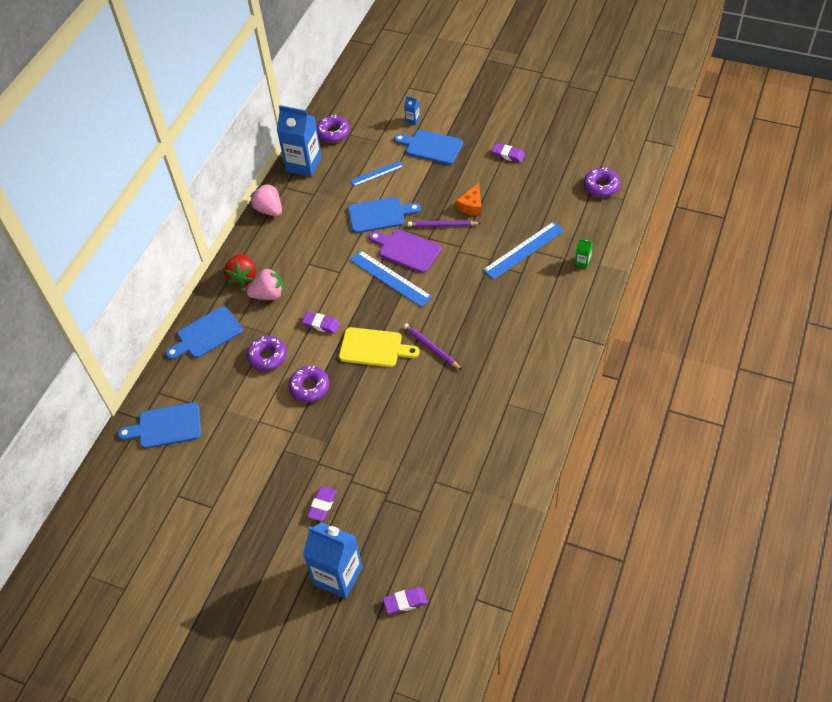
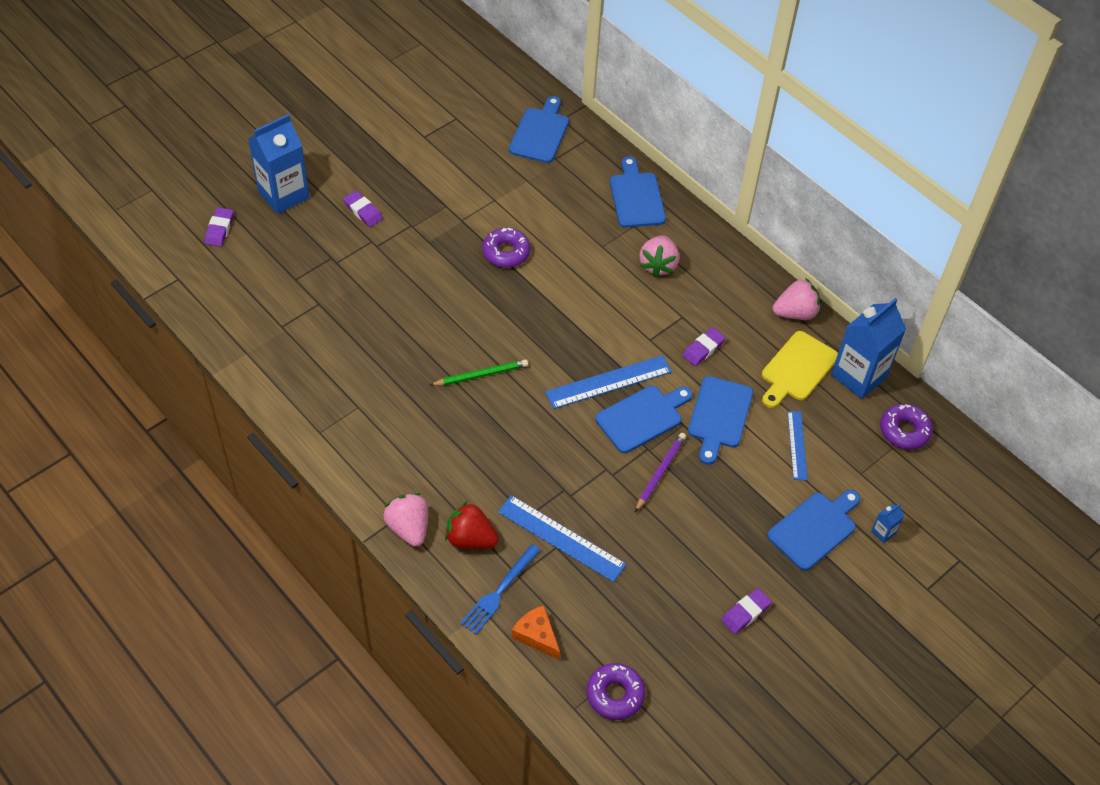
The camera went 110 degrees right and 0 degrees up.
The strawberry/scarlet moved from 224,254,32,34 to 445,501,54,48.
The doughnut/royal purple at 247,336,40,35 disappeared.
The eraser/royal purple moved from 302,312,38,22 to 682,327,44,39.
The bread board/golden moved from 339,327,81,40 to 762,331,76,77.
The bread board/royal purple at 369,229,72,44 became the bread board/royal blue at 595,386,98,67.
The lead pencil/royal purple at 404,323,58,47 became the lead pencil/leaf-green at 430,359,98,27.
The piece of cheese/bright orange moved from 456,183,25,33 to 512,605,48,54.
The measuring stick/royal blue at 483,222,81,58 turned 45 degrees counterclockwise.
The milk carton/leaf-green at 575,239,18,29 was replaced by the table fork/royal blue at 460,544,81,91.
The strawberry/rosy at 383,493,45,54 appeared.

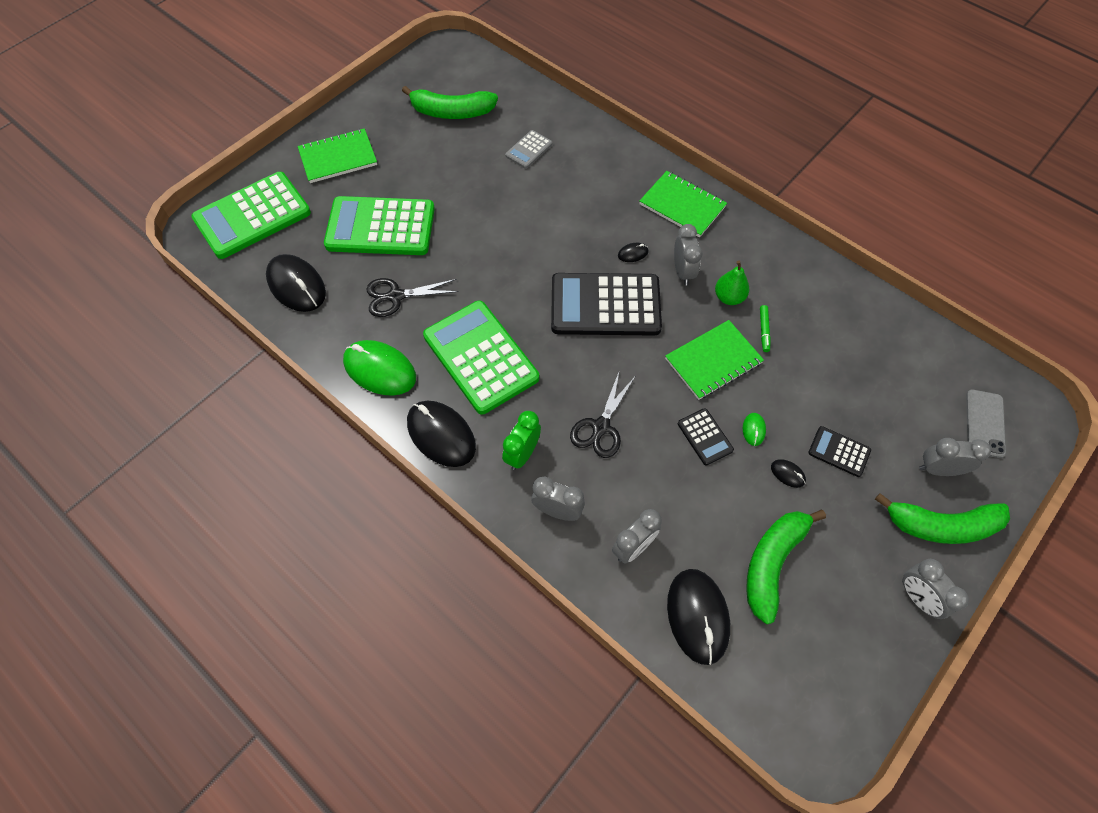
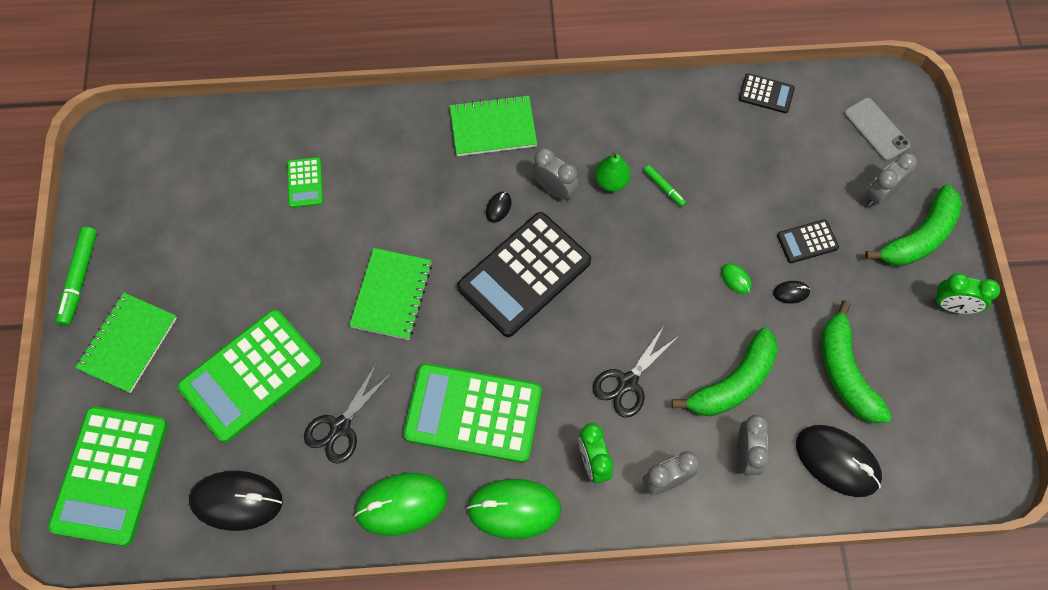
The camera went 45 degrees left and 5 degrees up.
The banana fruit/leaf-green moved from 402,86,96,33 to 671,328,107,88.
The mouse/black at 407,401,69,66 became the mouse/leaf-green at 467,479,94,60.
The pocket calculator/ash-grey at 505,130,47,39 became the pocket calculator/leaf-green at 287,157,36,51.
The shears/black at 570,372,65,86 turned 60 degrees clockwise.
The notebook/leaf-green moved from 665,320,99,80 to 349,248,83,92.
The pocket calculator/black moved from 678,408,56,57 to 739,73,56,40.
The alarm clock/ash-grey at 902,559,67,60 became the alarm clock/leaf-green at 933,273,67,41.
The felt pen/leaf-green at 56,227,41,99 appeared.

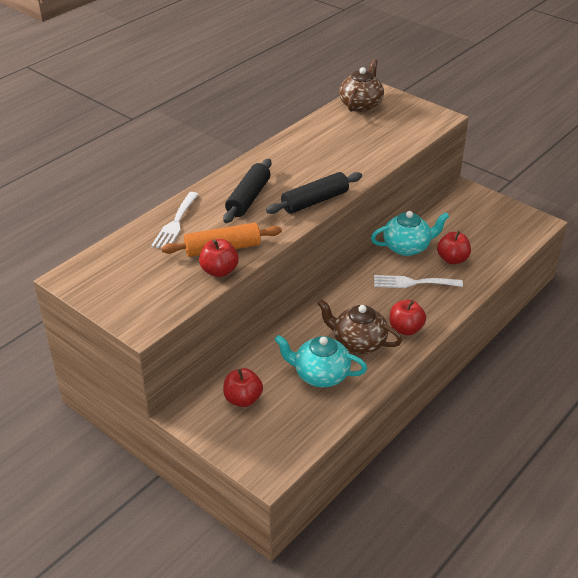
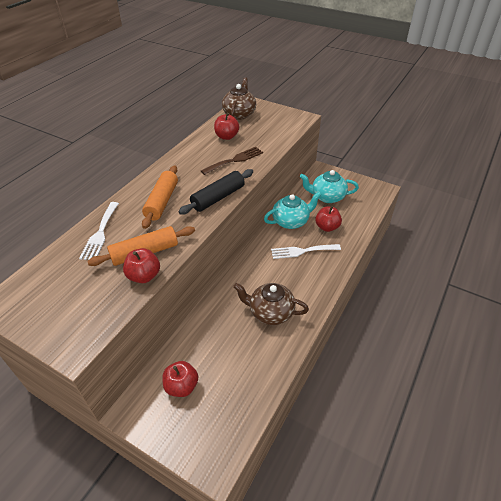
The camera went 10 degrees left and 5 degrees up.
The dough roller/black at 223,159,48,64 became the dough roller/bright orange at 142,166,36,63.
The tea pot/aqua moved from 275,335,92,52 to 300,170,59,33.
The apple fruit/scarlet moved from 390,300,36,35 to 214,113,25,27.
The table fork/dark brown at 201,147,62,28 appeared.

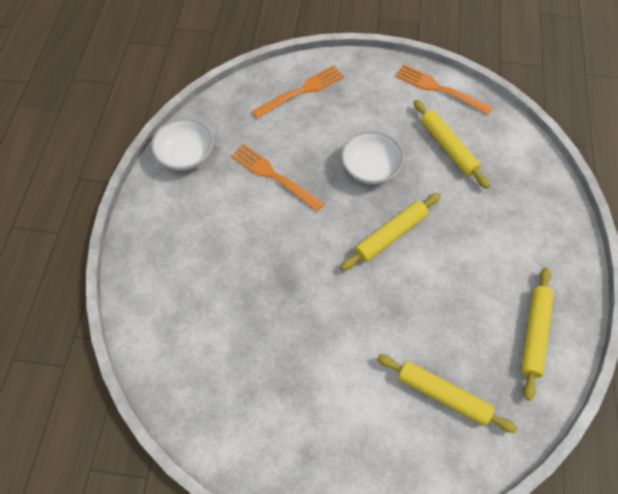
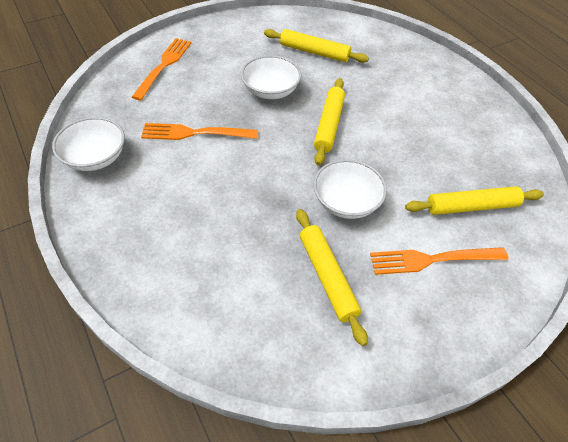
The camera went 40 degrees left and 10 degrees down.
The table fork/bright orange moved from 395,64,98,51 to 370,247,138,28.
The dough roller/golden moved from 521,267,33,134 to 296,209,72,137.
The bowl/white at 313,159,74,60 appeared.

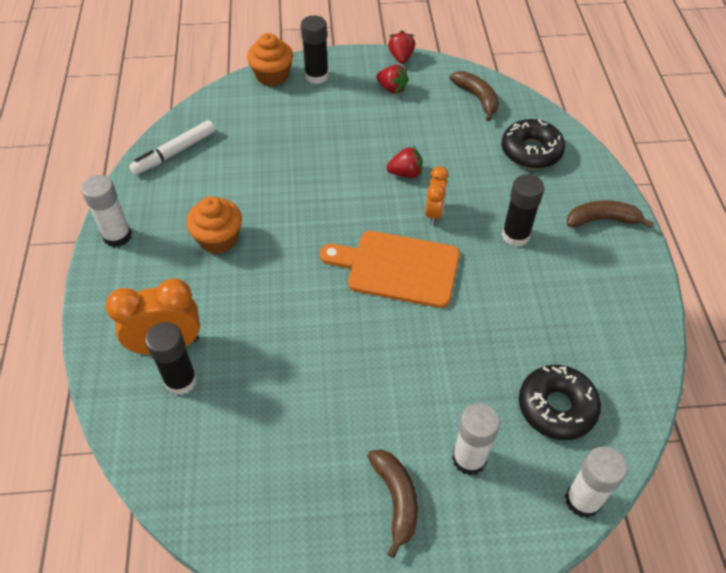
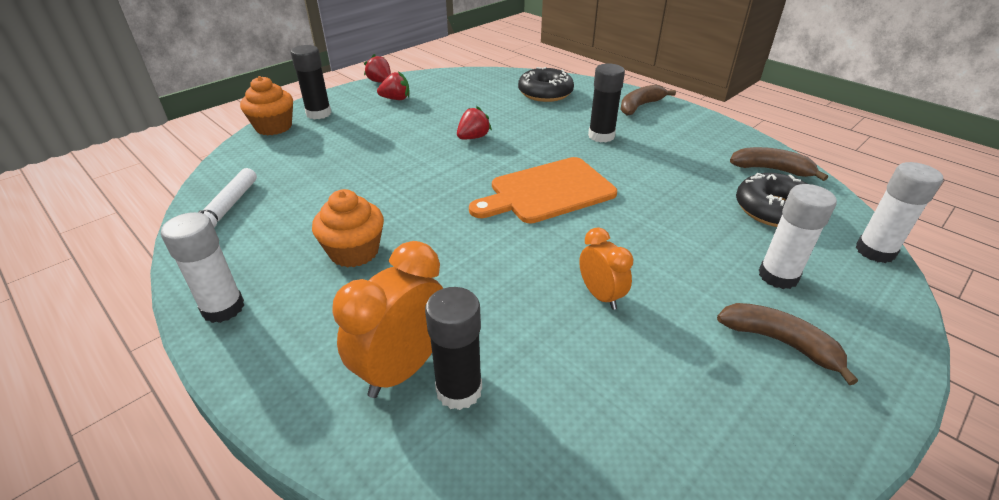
The camera went 40 degrees left and 15 degrees down.
The alarm clock/bright orange moved from 425,166,24,59 to 579,227,54,83.
The banana fruit/dark brown moved from 449,71,50,50 to 730,147,98,34.

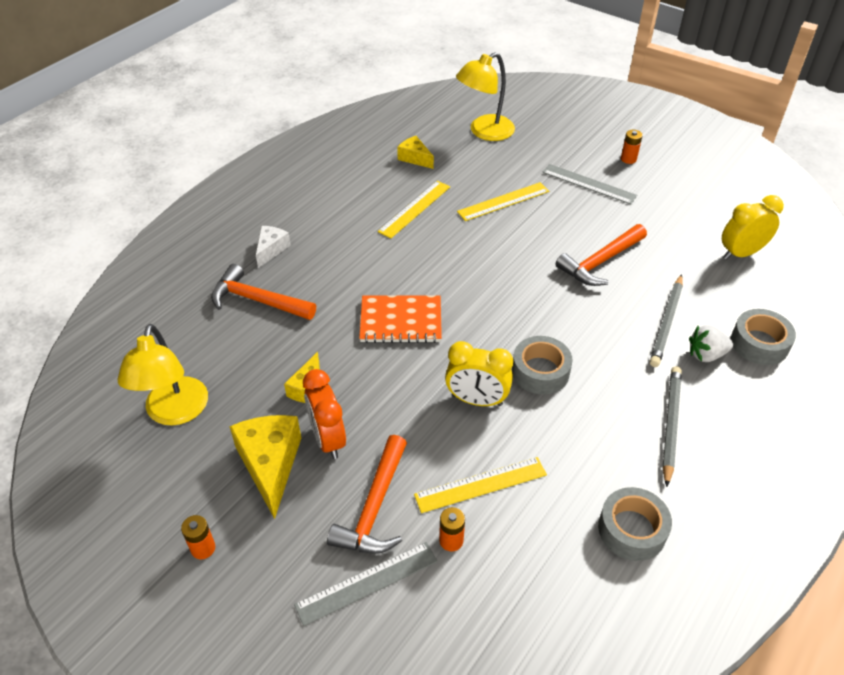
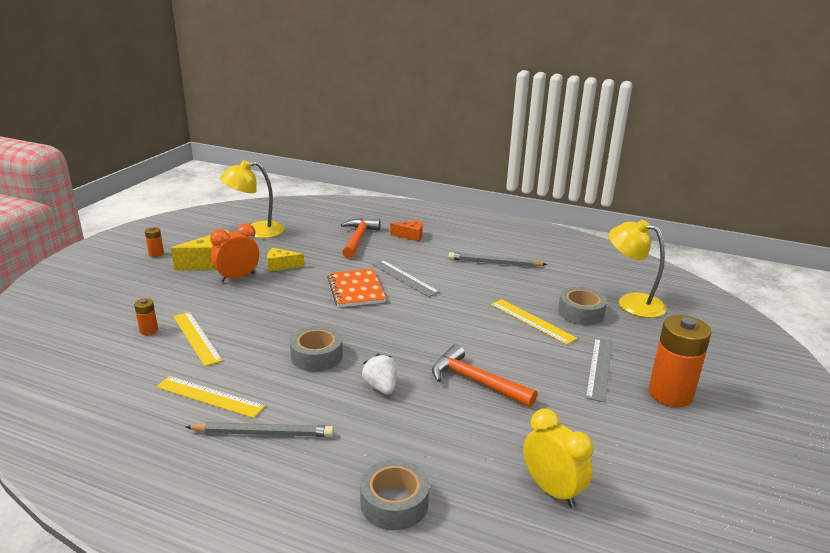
The camera went 75 degrees right and 20 degrees down.
The piece of cheese/white at 256,226,35,42 became the piece of cheese/bright orange at 390,221,33,21.
The measuring stick/ash-grey moved from 294,542,144,84 to 372,260,68,37.
The carpenter's hammer/bright orange at 327,435,80,119 disappeared.
The measuring stick/golden moved from 378,181,72,57 to 156,376,109,42.
The piece of cheese/golden at 397,136,37,33 disappeared.
The alarm clock/golden at 445,341,68,65 disappeared.
The roll of tape/ash-grey moved from 598,487,74,74 to 558,287,49,38.
The AA battery/bright orange at 621,130,22,34 changed to 2.21 times the size.
The lead pencil/ash-grey moved from 650,274,33,93 to 448,252,99,15.
The strawberry/white moved from 689,325,44,37 to 362,354,35,40.

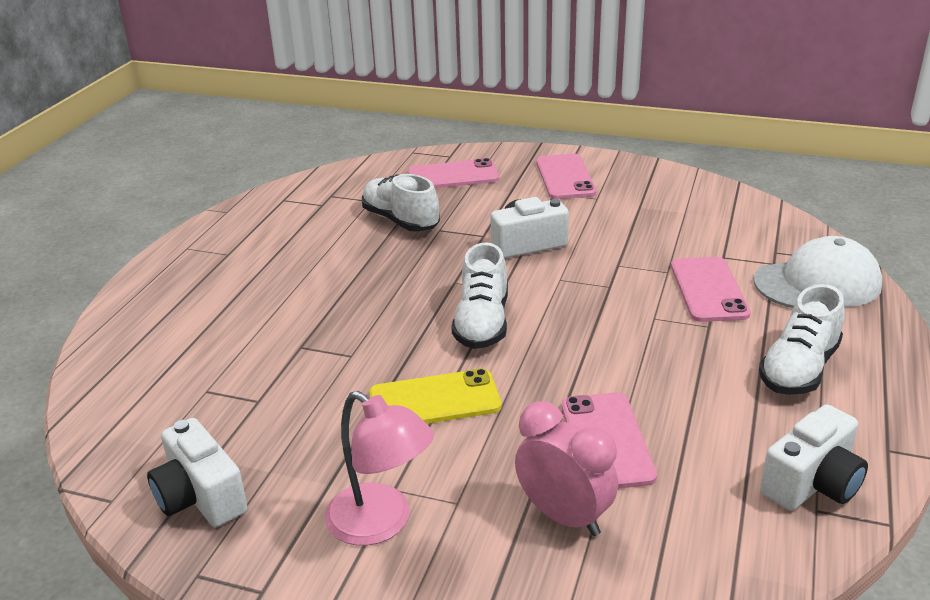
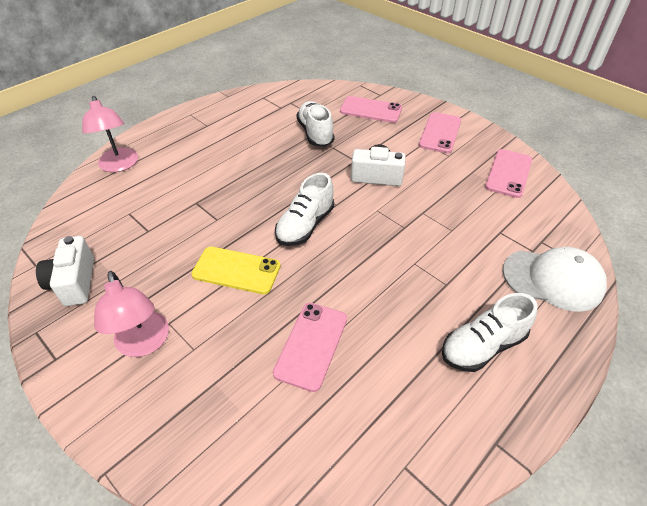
The camera went 25 degrees right and 15 degrees up.
The alarm clock/rosy at 515,401,103,135 disappeared.
The smartphone/rosy moved from 671,257,80,65 to 485,149,47,49.
The camera/white at 760,404,108,107 disappeared.
The lamp/rosy at 82,96,56,76 appeared.

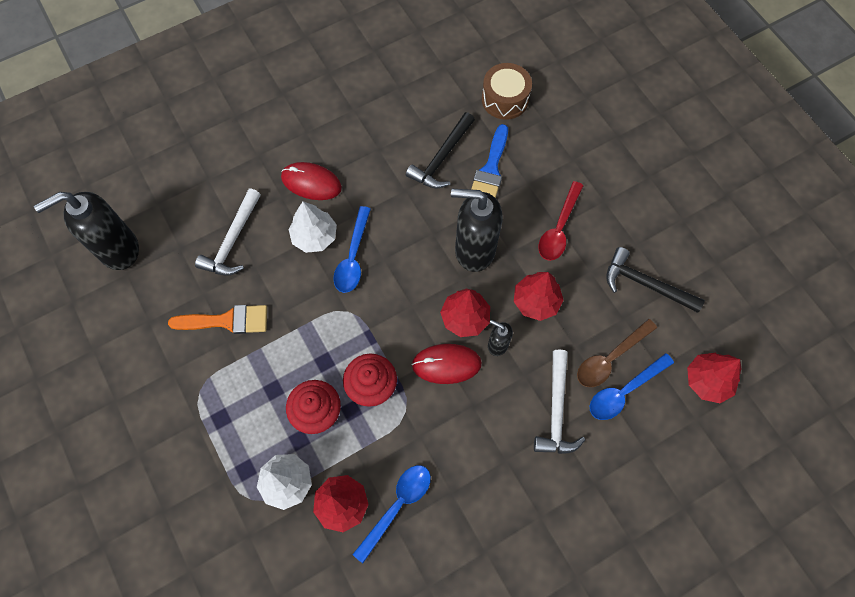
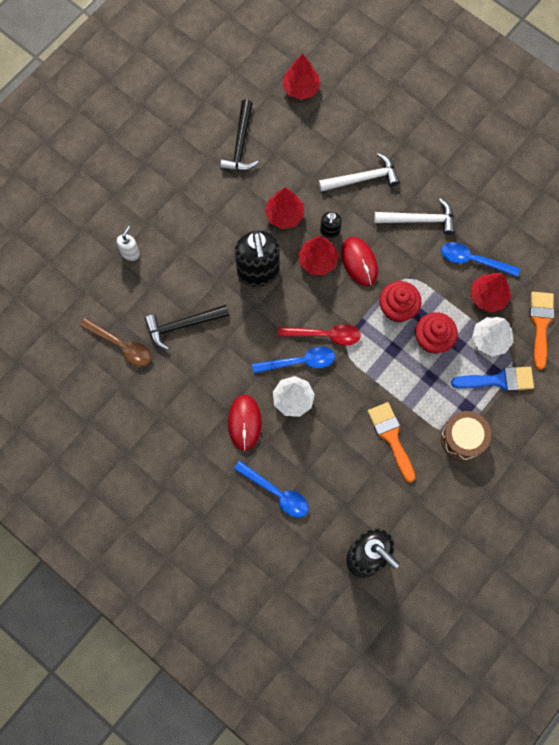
The camera went 110 degrees left and 5 degrees up.
The carpenter's hammer/white moved from 195,189,66,87 to 374,198,81,37.
The carpenter's hammer/black at 406,112,69,77 turned 150 degrees clockwise.
The paint brush/royal blue moved from 471,124,37,74 to 451,367,83,24.
The drum/dark brown moved from 482,63,50,57 to 441,411,50,50.
The spoon/scarlet moved from 539,181,45,80 to 278,324,83,22.
The spoon/dark brown moved from 577,319,80,68 to 80,318,72,48.
The spoon/royal blue moved from 590,353,84,67 to 234,461,75,56.
The soap dispenser/white at 117,226,23,35 appeared.
The paint brush/bright orange at 529,292,25,78 appeared.

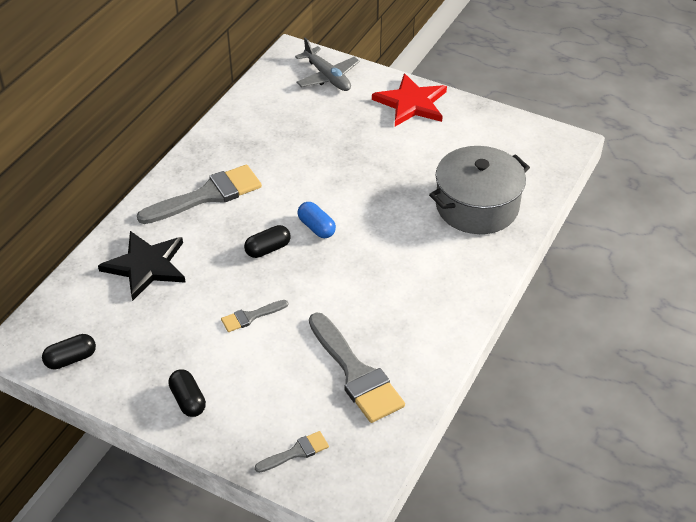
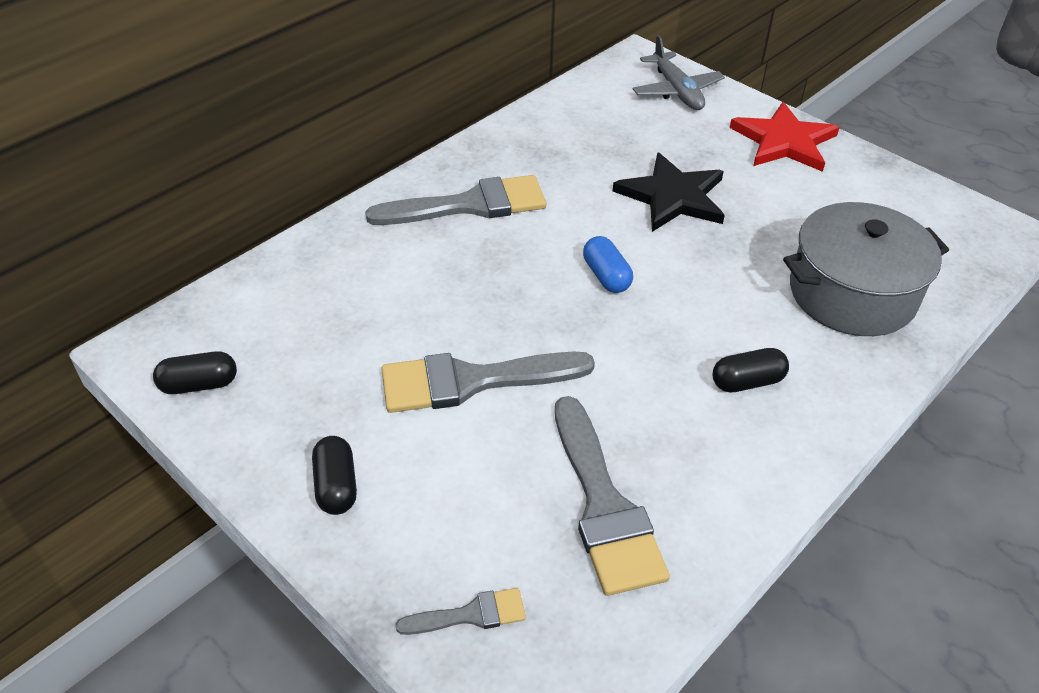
The camera went 15 degrees right and 0 degrees up.
The star shape/black moved from 98,231,88,70 to 613,153,112,79.
The paint brush/ash-grey at 221,300,67,32 changed to 2.03 times the size.
The pill/black moved from 244,225,47,33 to 713,348,76,44.

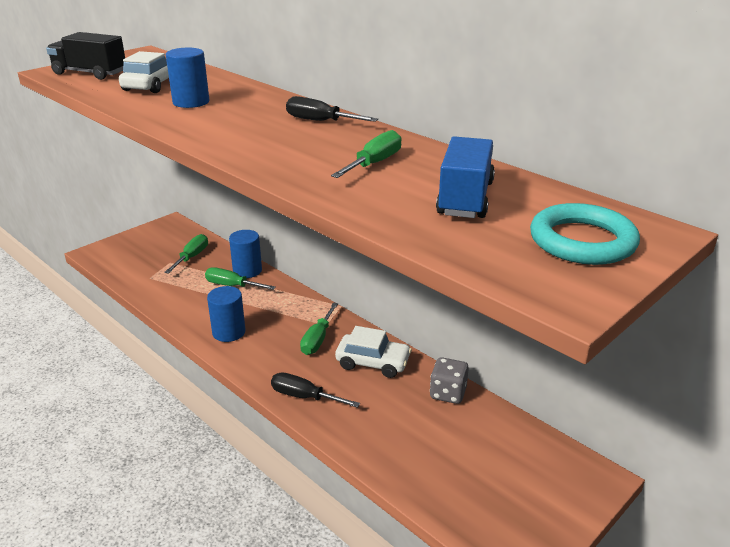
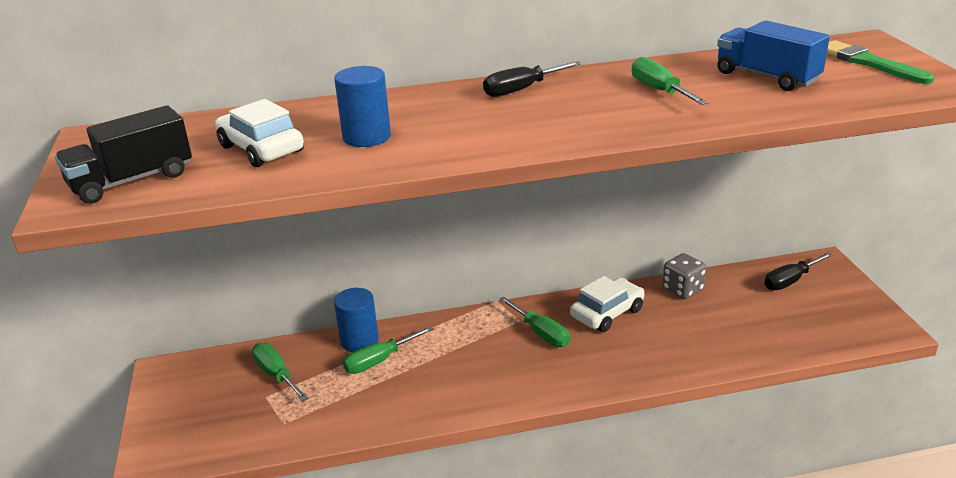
The camera went 55 degrees left and 0 degrees up.
The cylinder shape/royal blue at 207,286,39,56 disappeared.
The flat screwdriver/black moved from 271,373,89,35 to 764,252,69,38.
The hoop/aqua at 530,203,110,62 was replaced by the paint brush/leaf-green at 827,40,107,44.

